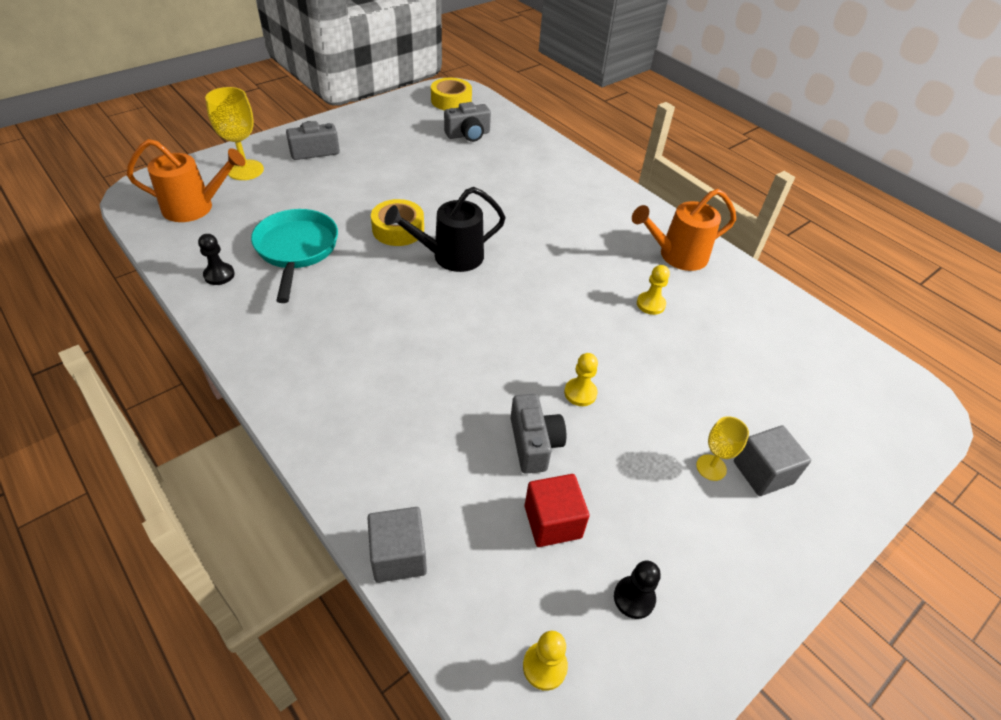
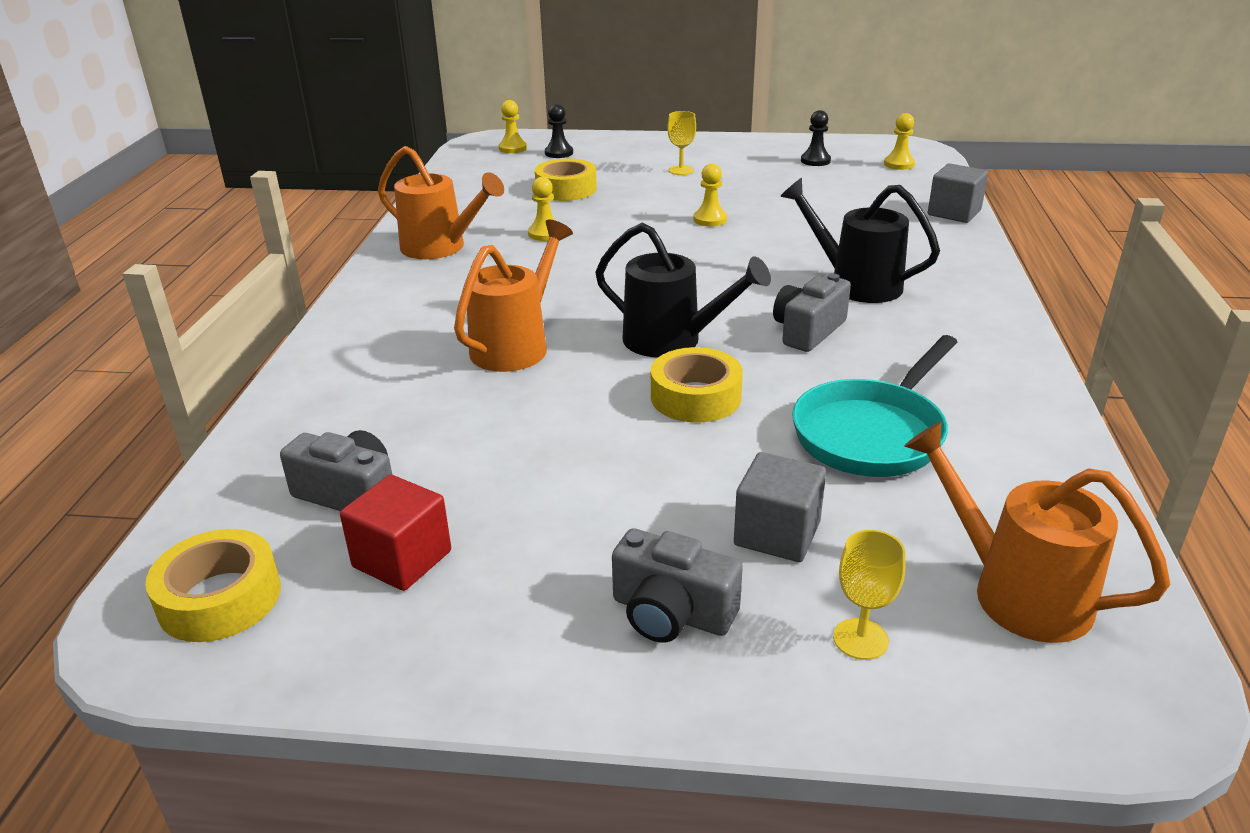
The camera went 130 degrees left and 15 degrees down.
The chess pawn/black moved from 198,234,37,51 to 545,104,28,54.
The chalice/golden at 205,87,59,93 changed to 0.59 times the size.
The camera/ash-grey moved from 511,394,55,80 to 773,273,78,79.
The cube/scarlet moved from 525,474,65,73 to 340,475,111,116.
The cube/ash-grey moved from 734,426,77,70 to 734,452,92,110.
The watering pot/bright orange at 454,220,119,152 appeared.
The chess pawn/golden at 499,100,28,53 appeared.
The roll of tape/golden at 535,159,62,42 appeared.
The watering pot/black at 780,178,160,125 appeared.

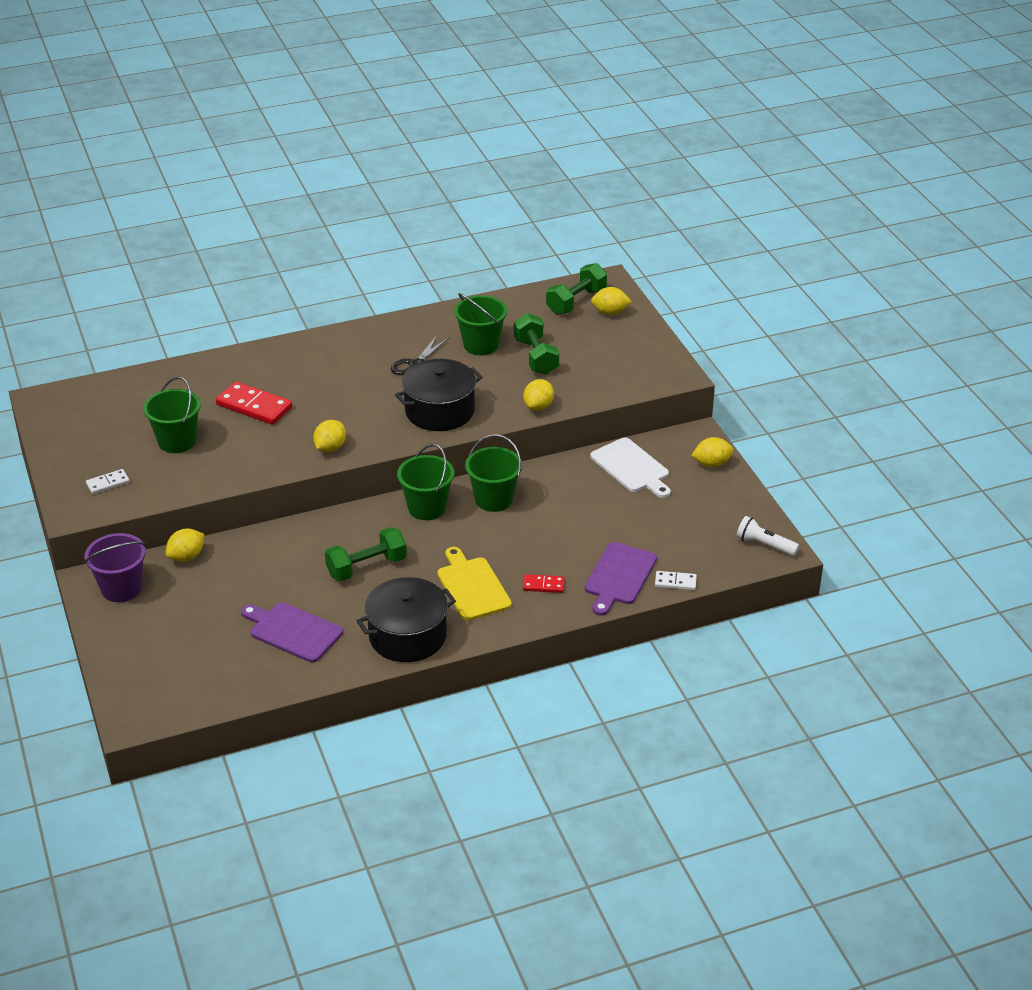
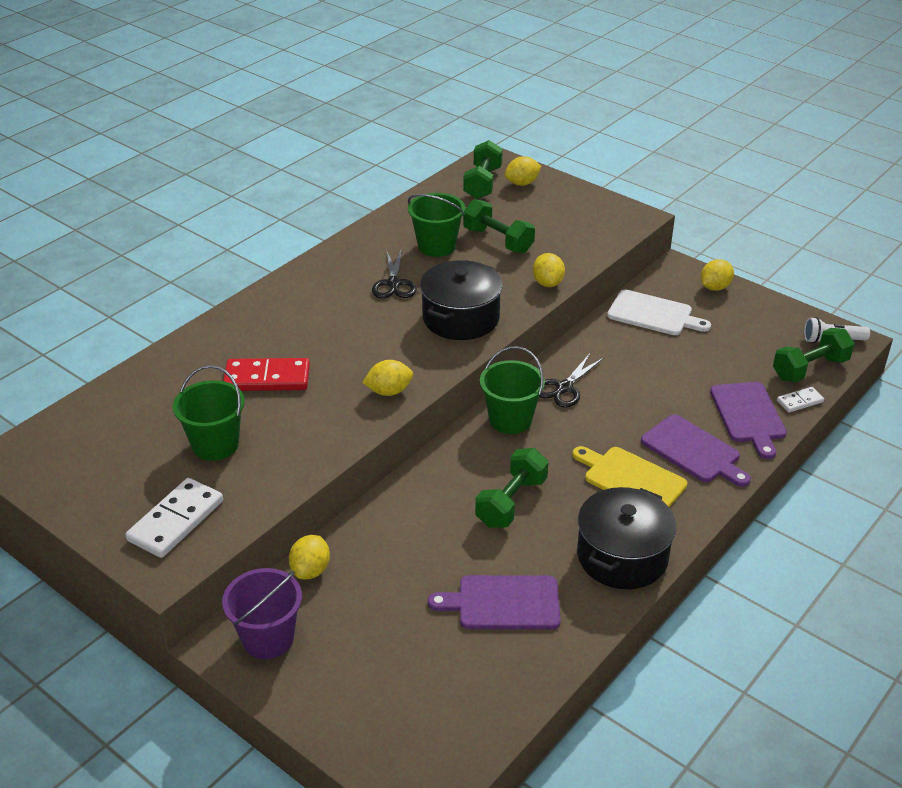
The camera went 30 degrees left and 0 degrees up.
The domino piece/white at 86,469,44,25 changed to 1.88 times the size.
The citrus fruit/golden at 313,420,33,32 turned 75 degrees clockwise.
The sand bucket/leaf-green at 465,434,57,78 was replaced by the shears/black at 539,353,65,55.
The domino piece/scarlet at 523,574,42,19 was replaced by the bread board/royal purple at 641,414,110,73.
The hand weight/leaf-green at 773,328,82,54 appeared.

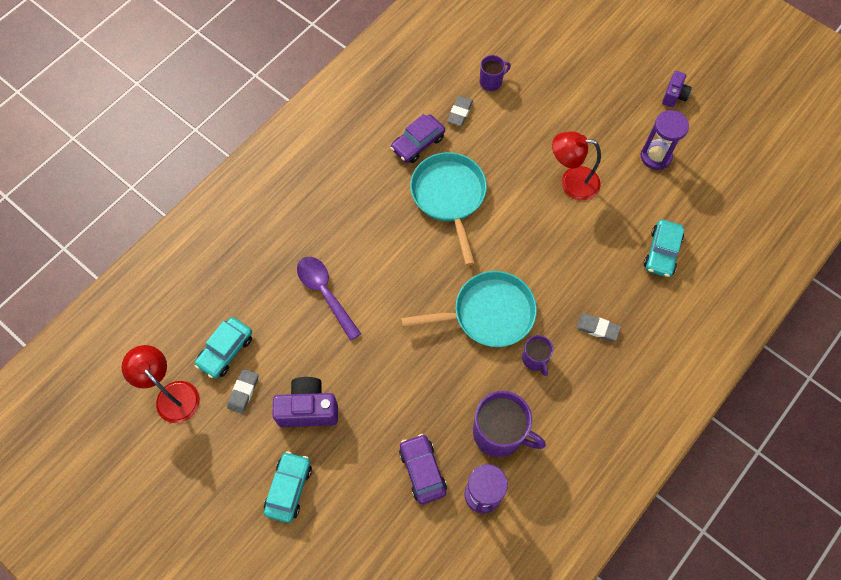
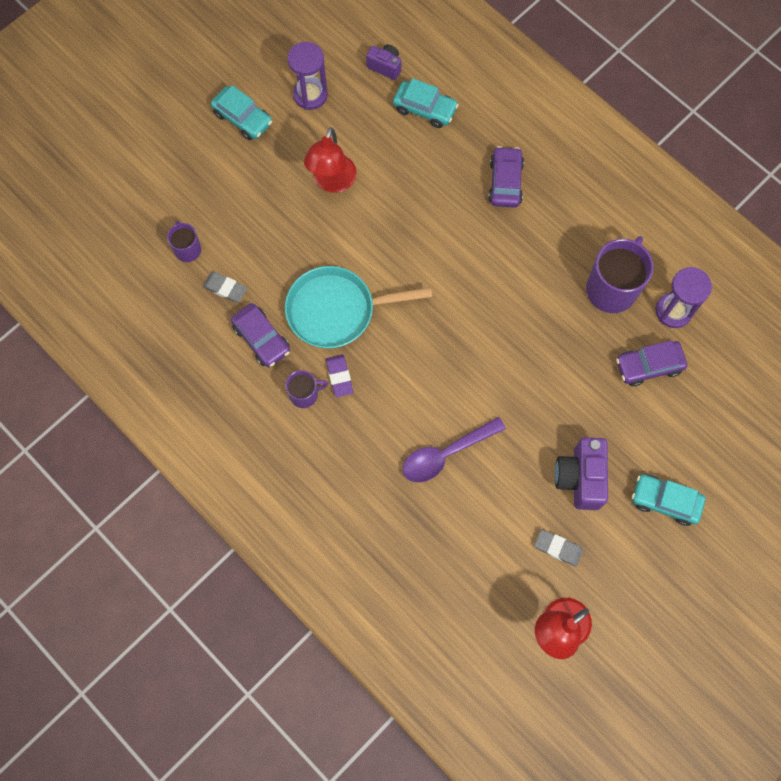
The camera went 85 degrees left and 5 degrees up.
The toy car/aqua moved from 195,317,57,62 to 211,85,61,55.
The frying pan/aqua at 401,271,136,76 disappeared.
The tea mug/royal purple moved from 522,335,31,41 to 285,370,43,38.
The eraser/ash-grey at 576,314,45,27 was replaced by the toy car/royal purple at 488,146,36,62.
The camera/royal purple moved from 662,71,30,36 to 366,44,36,36.
The eraser/royal purple at 326,354,27,44 appeared.

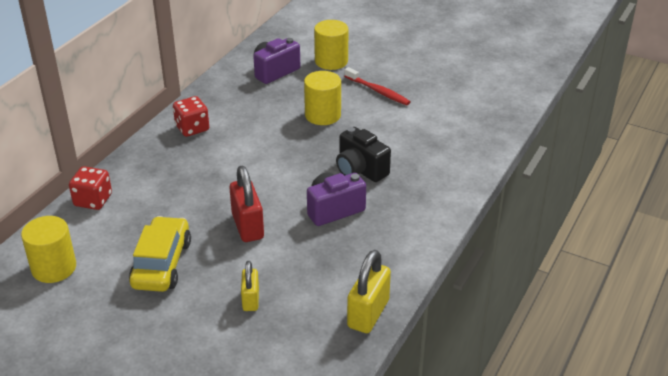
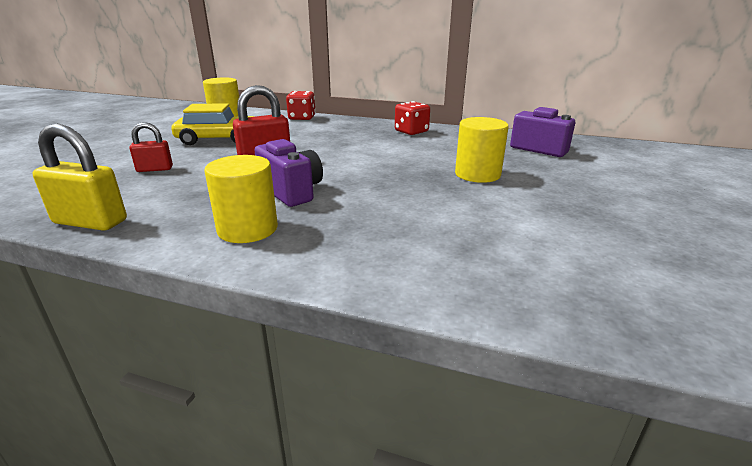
The camera went 80 degrees right and 10 degrees down.
The small lock/golden at 241,261,18,50 became the small lock/scarlet at 129,122,44,50.
The cylinder shape/golden moved from 314,20,34,50 to 204,155,74,88.
The camera/black at 336,127,55,55 disappeared.
The tooth brush/scarlet at 344,67,66,38 disappeared.

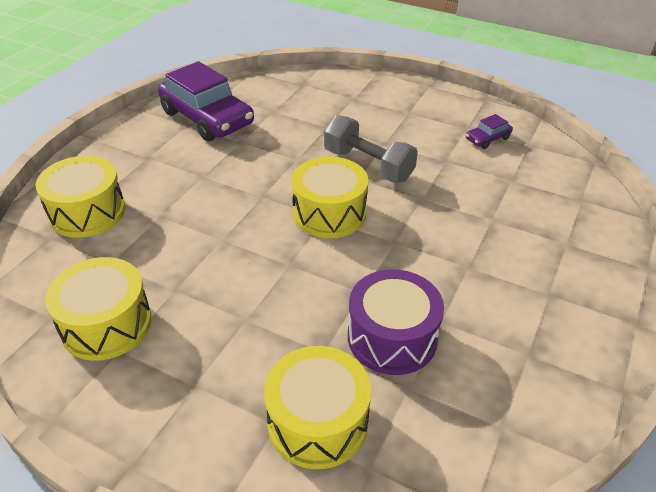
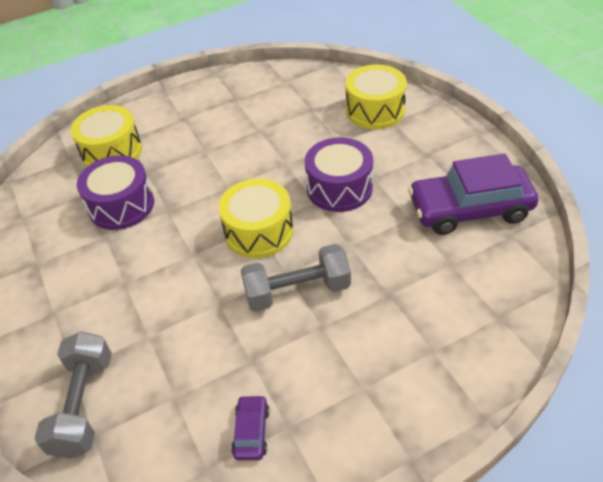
The camera went 130 degrees right and 5 degrees up.
The drum/golden at 45,257,107,104 disappeared.
The hand weight/ash-grey at 34,331,78,127 appeared.
The drum/royal purple at 305,137,68,75 appeared.

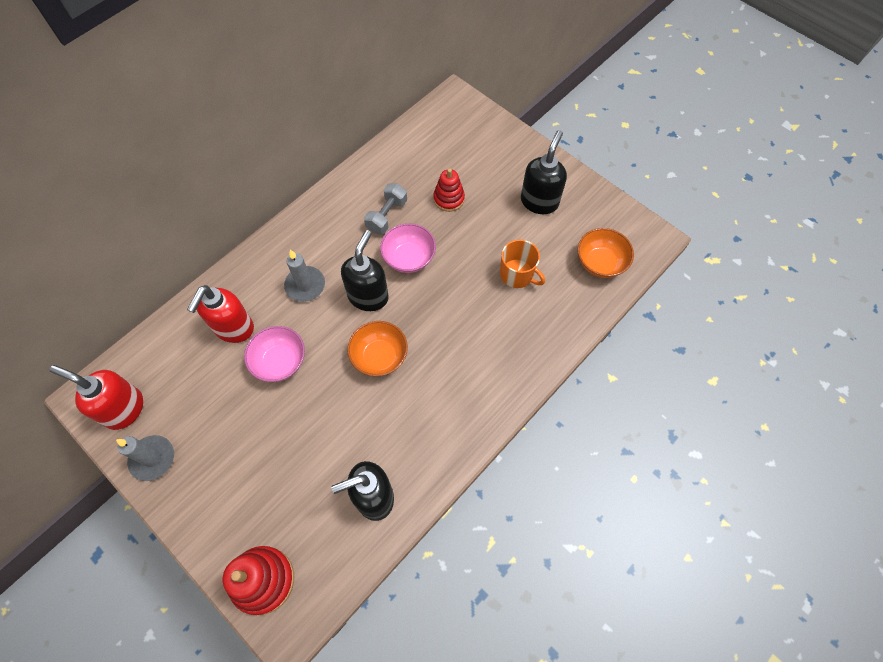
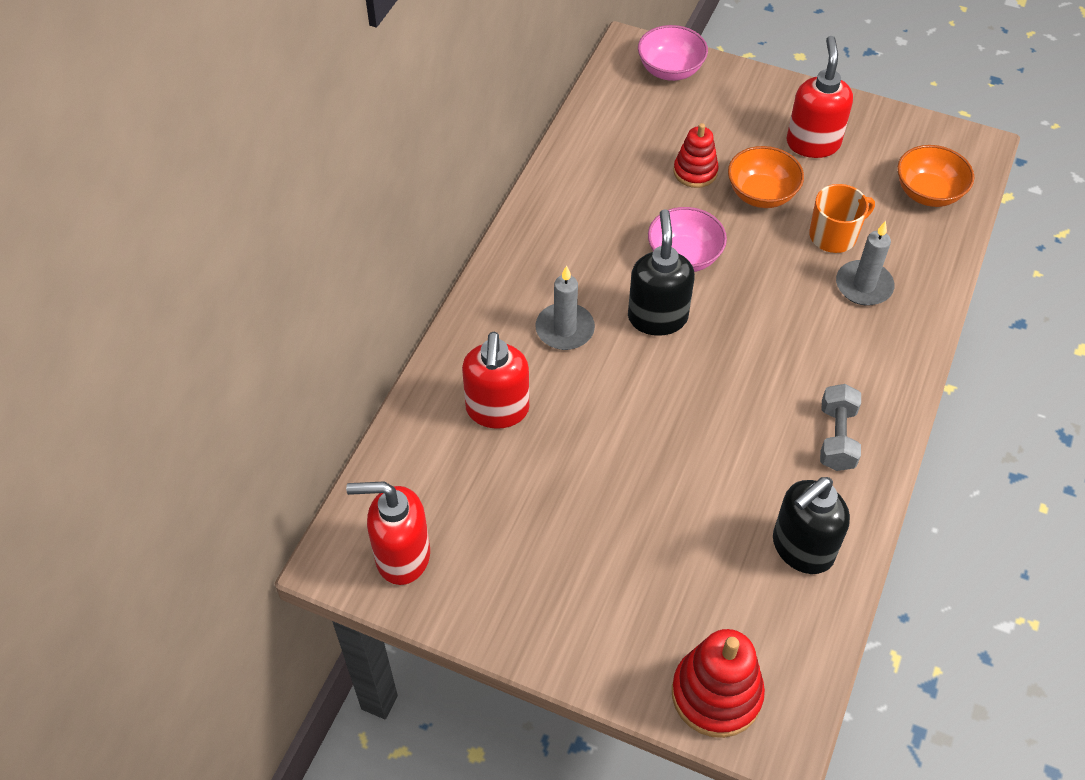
The camera went 20 degrees left and 10 degrees down.
The pillar candle/ash-grey moved from 116,435,58,46 to 836,221,58,85.
The bowl/rosy moved from 244,326,61,56 to 638,25,70,56.
The bowl/bright orange moved from 347,321,61,56 to 728,146,76,62.
The hand weight/ash-grey moved from 364,183,43,51 to 820,384,41,87.
The tea mug/bright orange at 500,240,45,48 turned 45 degrees counterclockwise.
The soap dispenser/black at 521,130,46,84 became the soap dispenser/scarlet at 787,36,66,122.

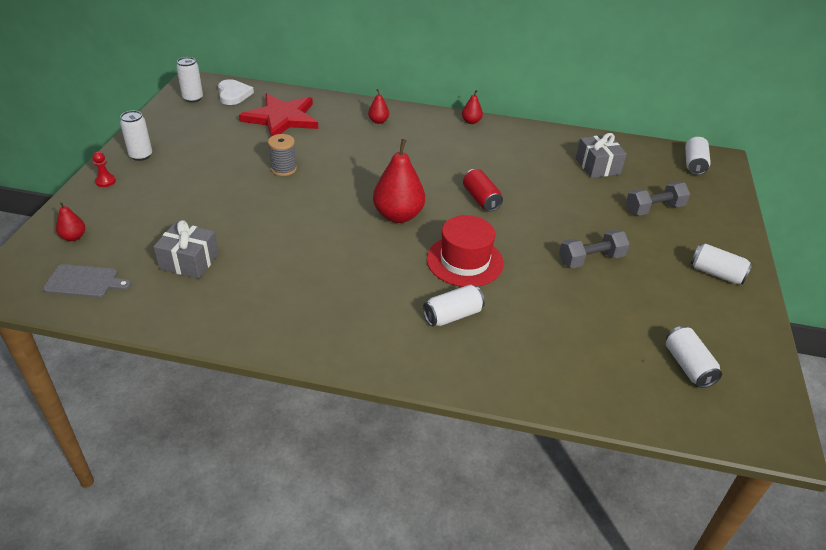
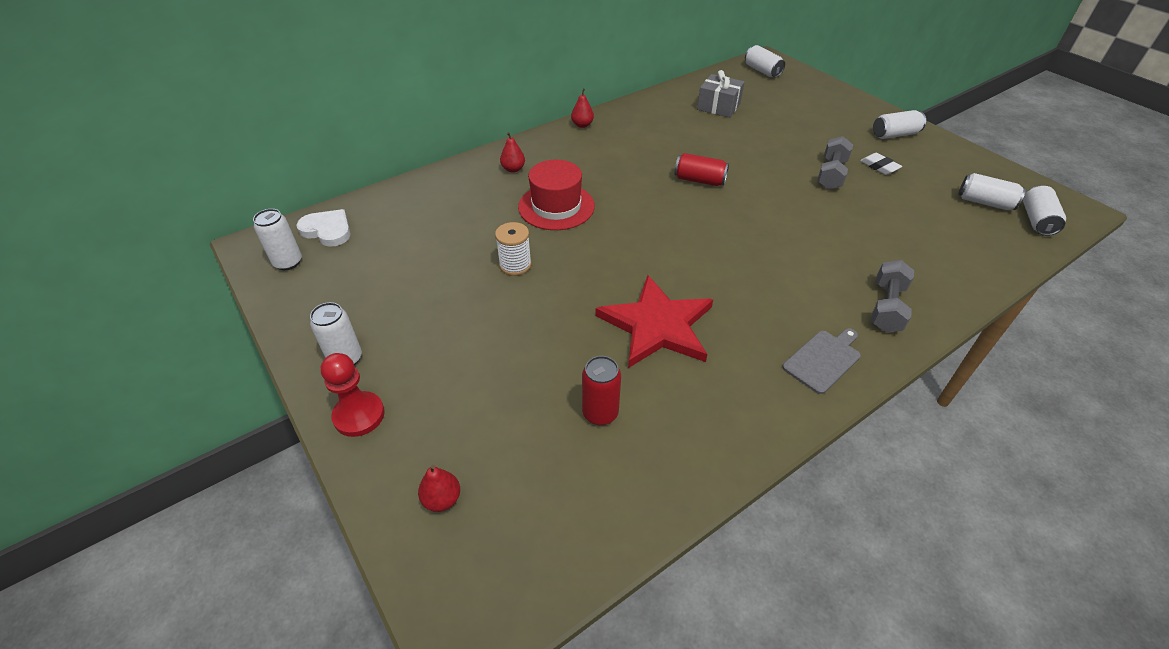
The camera went 45 degrees left and 5 degrees up.
The bread board/ash-grey moved from 43,264,88,34 to 782,328,79,66.
The chess pawn/scarlet at 92,151,24,36 changed to 1.72 times the size.
The wrapped gift/ash-grey at 153,220,66,59 was replaced by the can/scarlet at 582,356,39,69.
The star shape/scarlet moved from 239,93,79,43 to 596,275,117,93.
The reel of thread/ash-grey at 268,134,29,42 became the reel of thread/white at 495,222,37,54.
The toy pear/scarlet at 373,139,52,84 disappeared.
The can/white moved from 423,285,62,41 to 1023,185,43,51.
The top hat/scarlet moved from 427,215,77,72 to 518,160,77,70.
The hand weight/ash-grey moved from 626,182,64,33 to 871,260,43,72.
The eraser/white at 860,153,42,22 appeared.

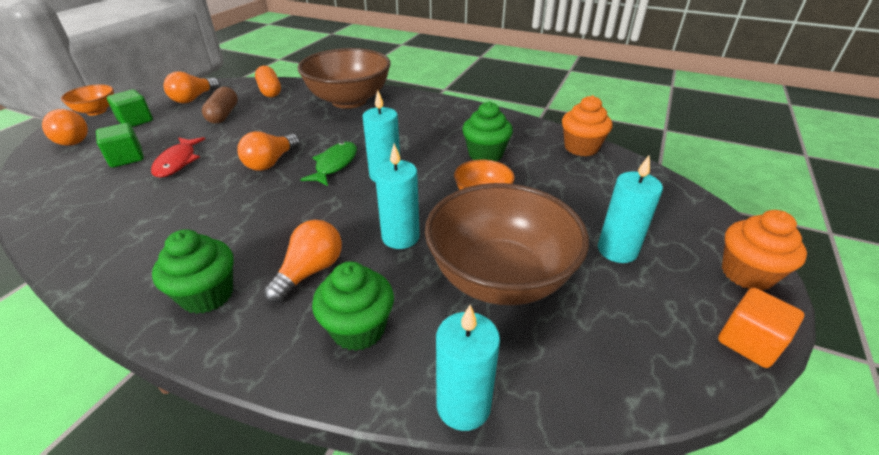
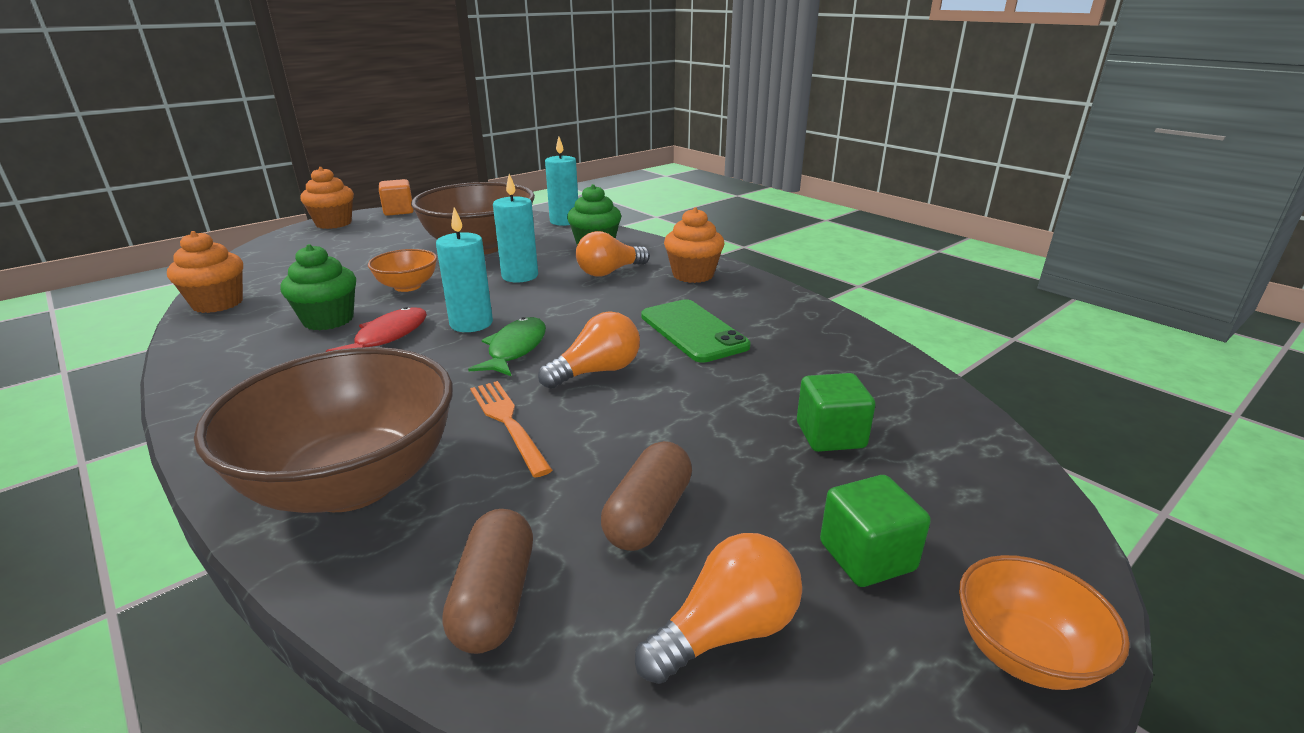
The camera went 155 degrees left and 10 degrees down.
The lightbulb/bright orange at 42,109,46,36 disappeared.
The fish figure/scarlet moved from 151,137,54,41 to 326,307,101,45.
The muffin/leaf-green at 152,229,82,85 became the muffin/bright orange at 664,207,60,76.
The pill/bright orange at 255,66,26,31 became the pill/dark brown at 442,509,91,145.
The fish figure/leaf-green at 300,142,57,44 turned 150 degrees clockwise.
The pillar candle/aqua at 598,155,65,108 disappeared.
The table fork/bright orange at 470,381,82,96 appeared.
The smartphone/leaf-green at 641,299,110,64 appeared.

